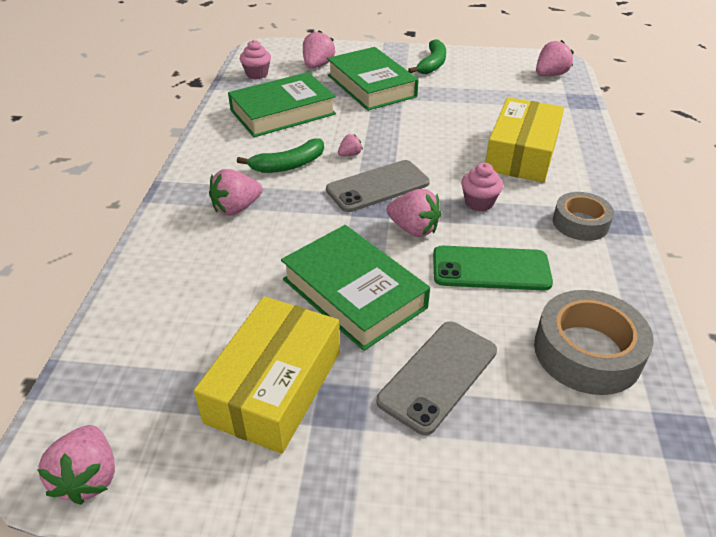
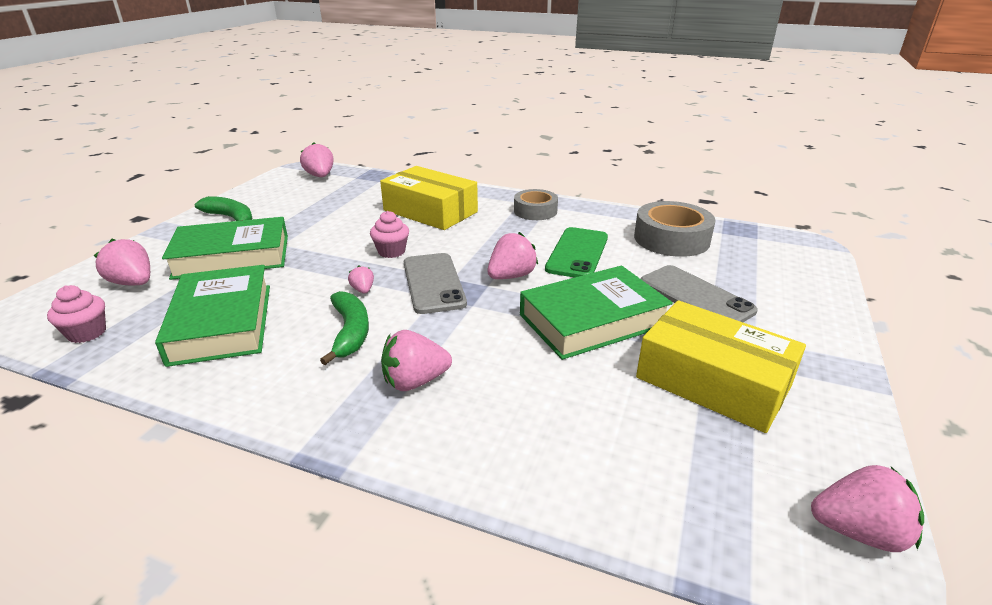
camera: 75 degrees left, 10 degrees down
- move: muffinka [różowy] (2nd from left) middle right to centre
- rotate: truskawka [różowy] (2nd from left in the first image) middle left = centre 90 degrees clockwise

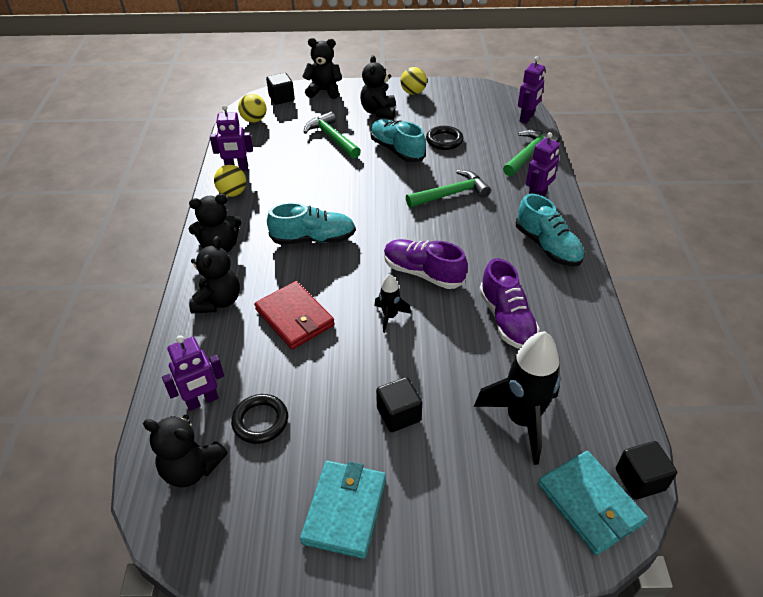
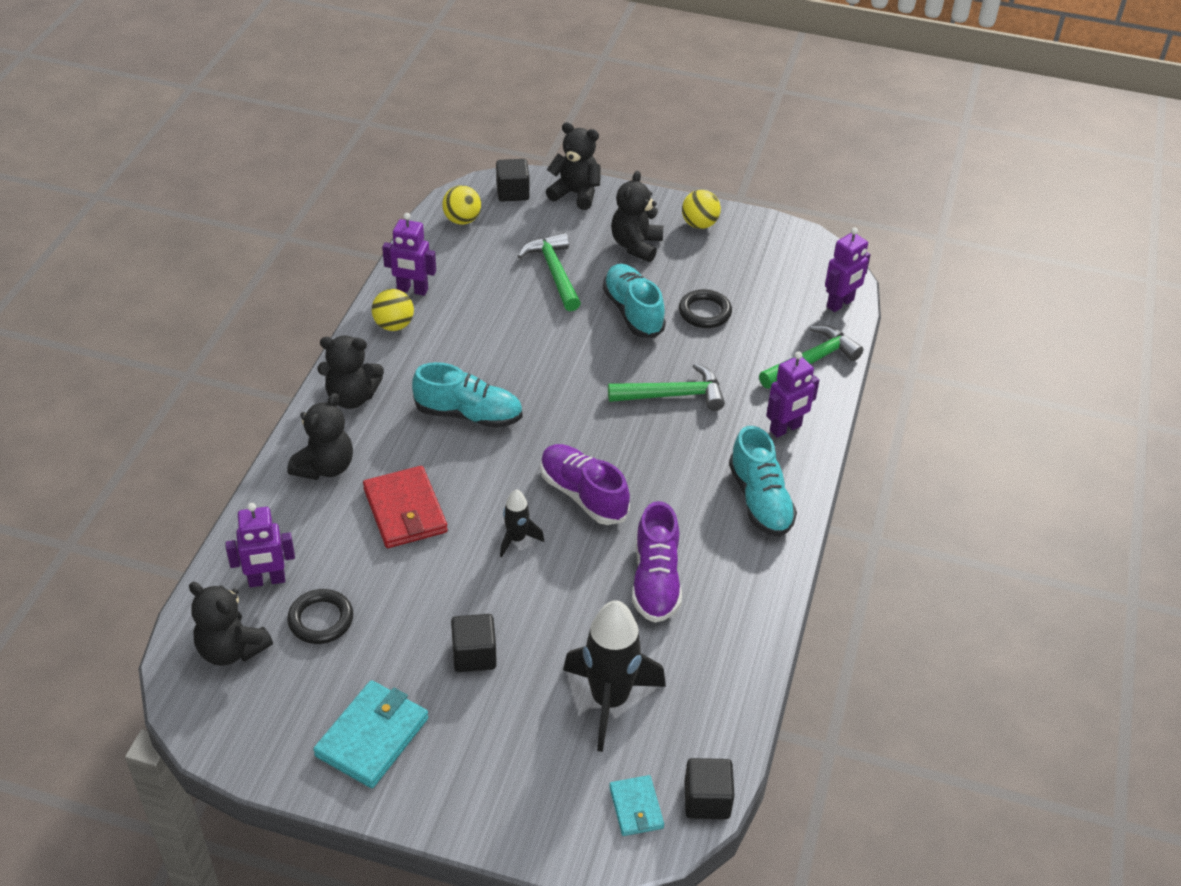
camera: 15 degrees right, 0 degrees up
- resize: portfel [turkusowy] (2nd from left) bottom right = bottom centre x0.58

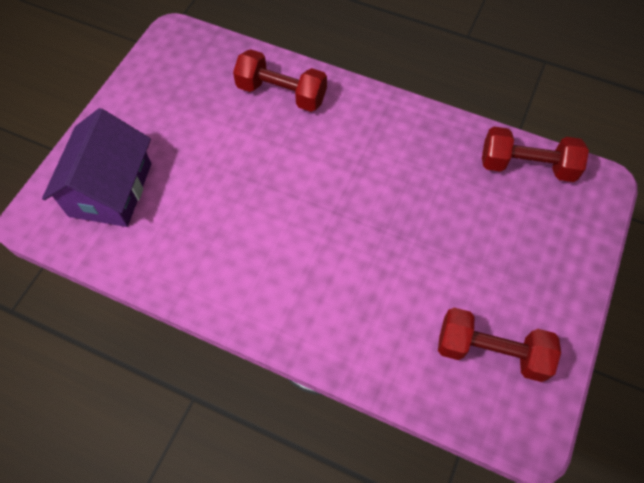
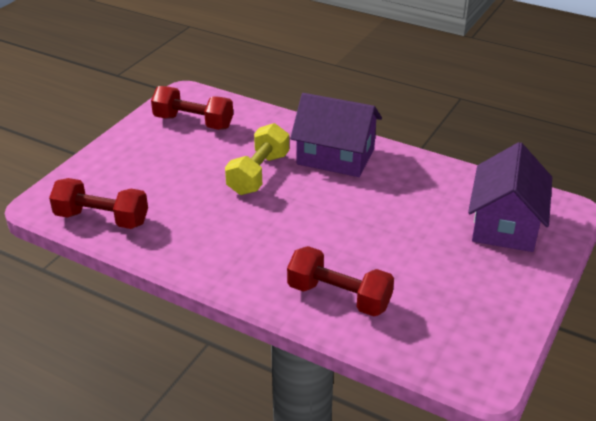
camera: 175 degrees left, 25 degrees down
- insert: hantel [żółty] centre
- insert: domek [fioletowy] (1st from left) top centre

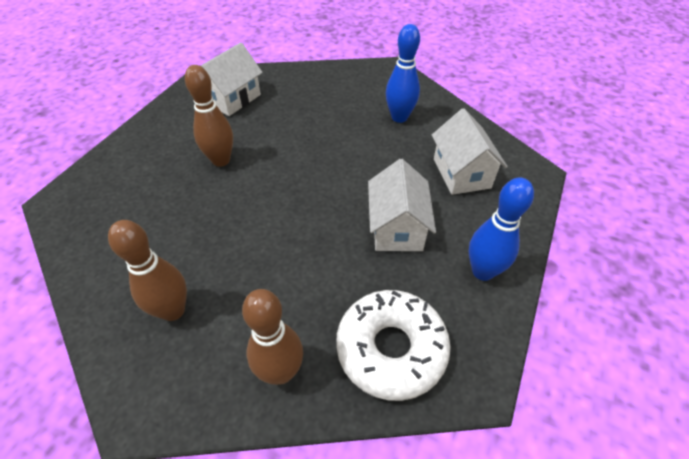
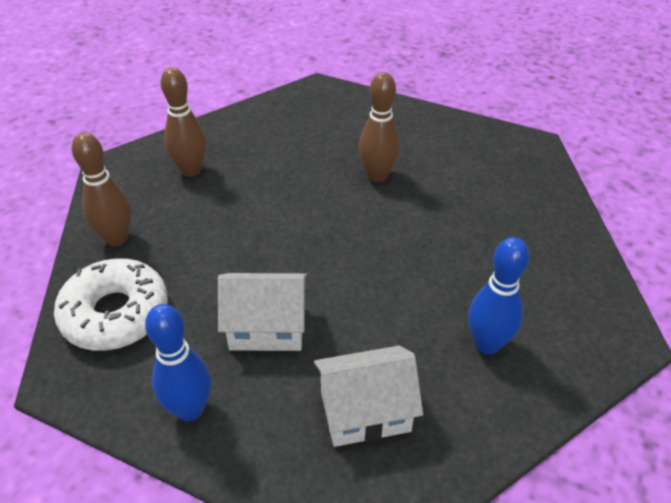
camera: 90 degrees right, 5 degrees down
- delete: domek [biały] (1st from left) top centre

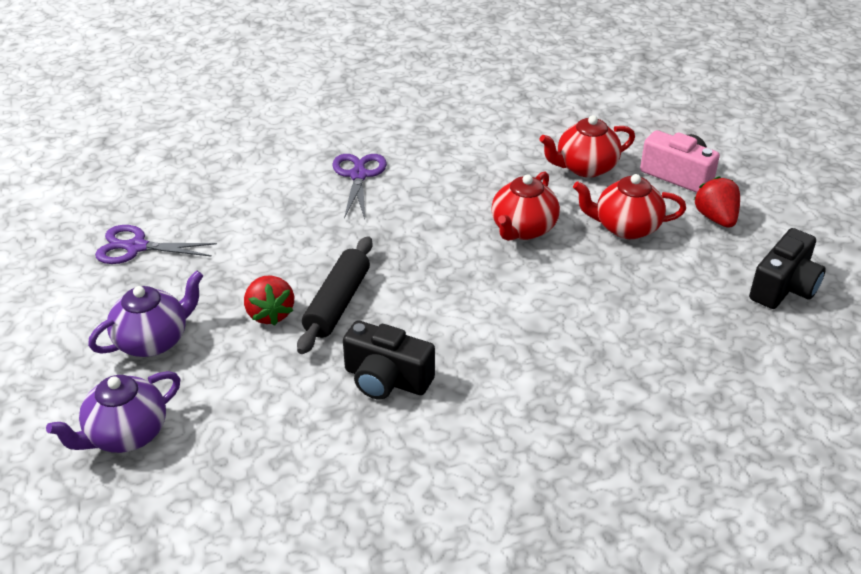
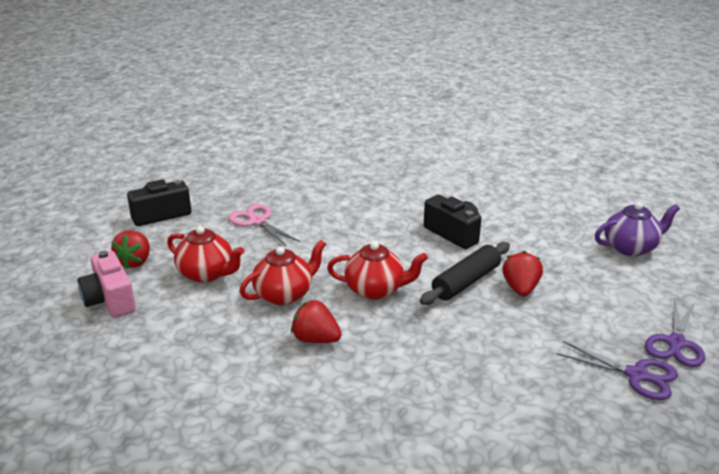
camera: 155 degrees left, 10 degrees down
- insert: nożyczki [różowy] centre
- insert: truskawka [czerwony] (2nd from left) bottom centre
- move: imbryk [czerwony] (2nd from left in the first image) top right to imbryk [czerwony] (3rd from left) centre
- move: nożyczki [fioletowy] (2nd from left) top centre to bottom right
- delete: imbryk [fioletowy] (2nd from left) middle left

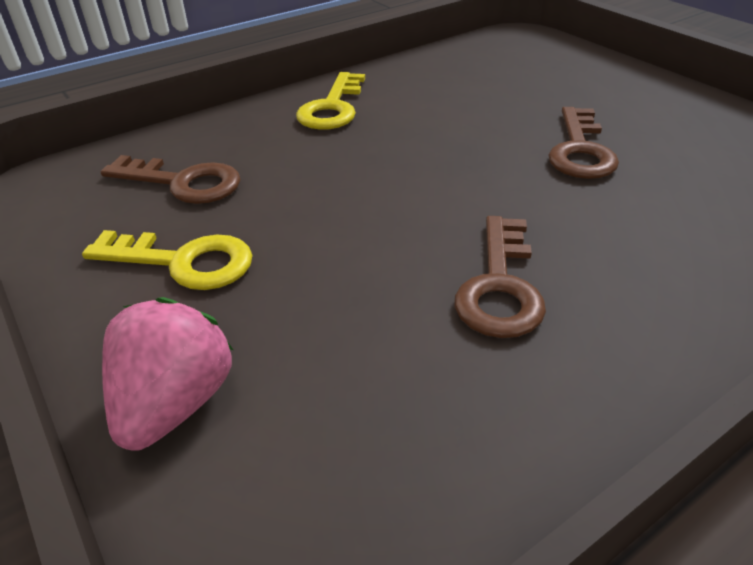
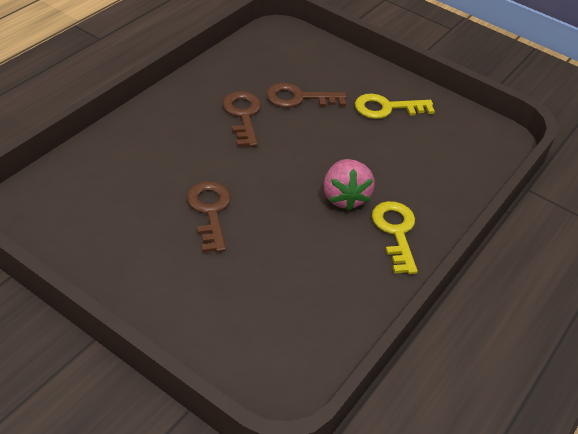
camera: 155 degrees right, 5 degrees up
- move: klucz [brązowy] (1st from left in the first image) top left to klucz [brązowy] (3rd from left) top centre
- move: truskawka [różowy] middle left to centre

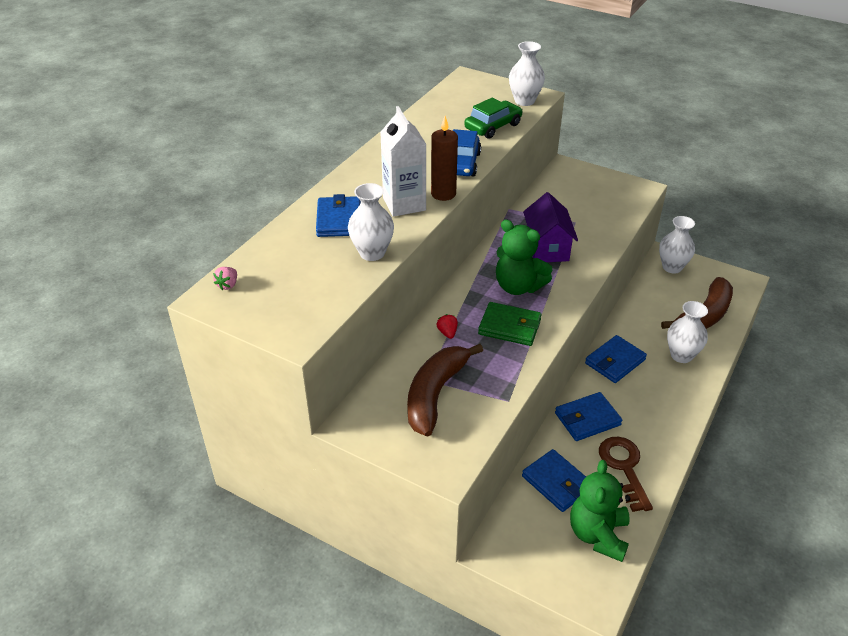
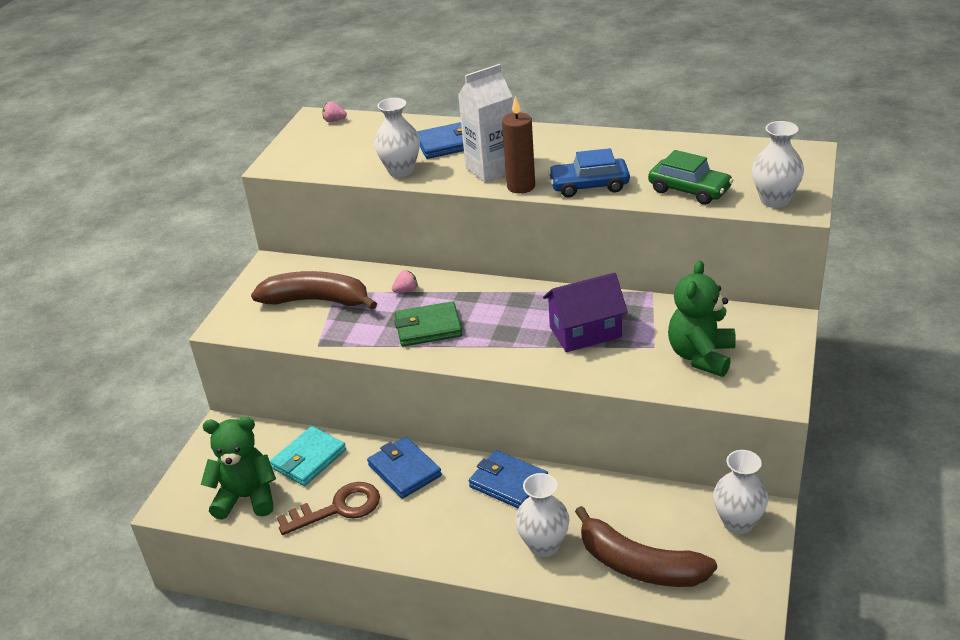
camera: 80 degrees right, 5 degrees down
- recolor: portfel [niebieski] (2nd from left) bottom centre to portfel [turkusowy] bottom left
- recolor: truskawka [czerwony] centre to truskawka [różowy] (2nd from left) centre
- rotate: portfel [zielony] centre = centre 75 degrees clockwise
- move: miś [zielony] (1st from left in the first image) centre to miś [zielony] (2nd from left) middle right

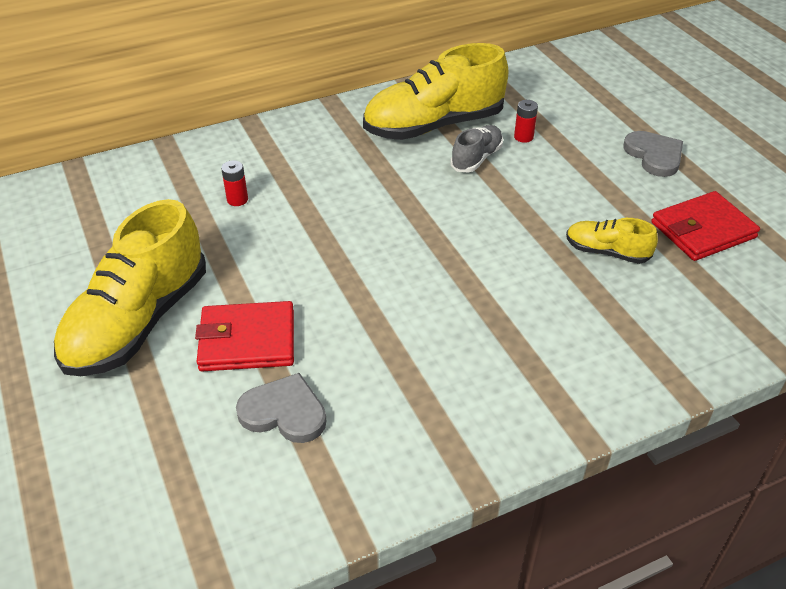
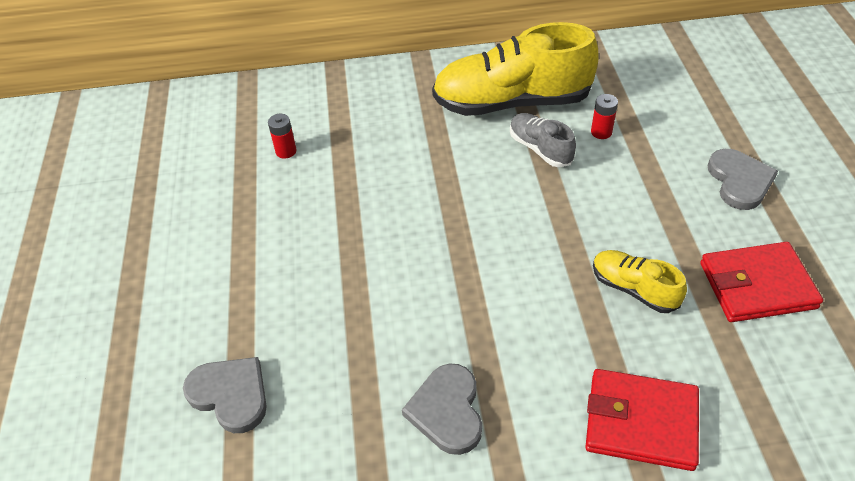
camera: 20 degrees right, 5 degrees up
- insert: serce [szary] (2nd from left) bottom centre
- rotate: but [szary] top centre = top centre 90 degrees counterclockwise
- move: portfel [czerwony] (1st from left) middle left to bottom right
- delete: but [żółty] (1st from left) middle left

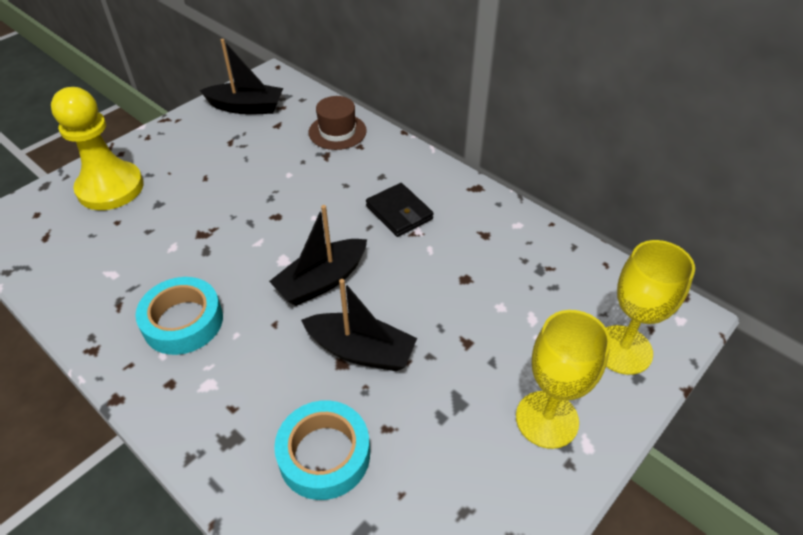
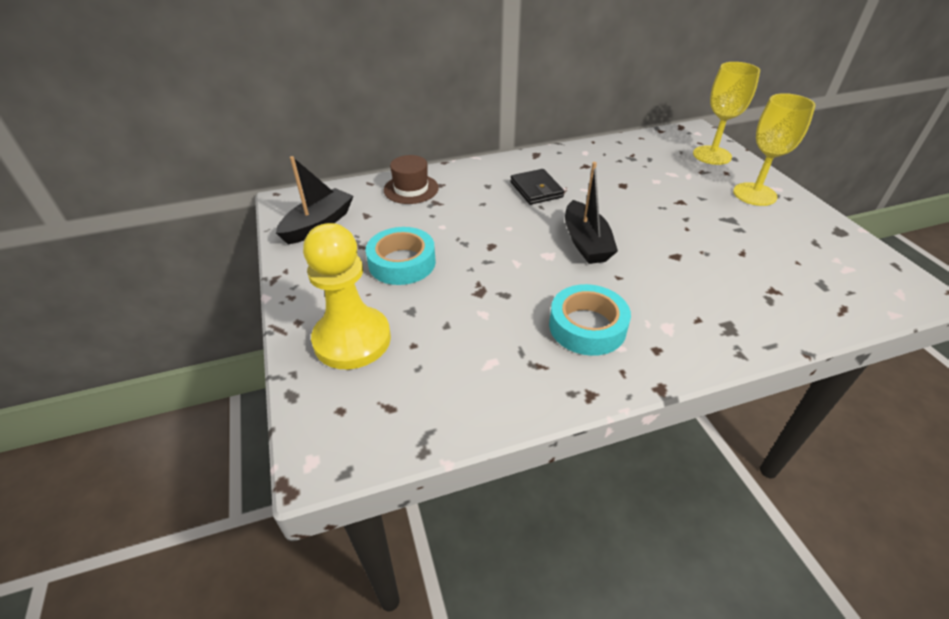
camera: 60 degrees left, 5 degrees down
- move: taśma klejąca [turkusowy] (2nd from left in the first image) bottom centre to taśma klejąca [turkusowy] (1st from left) centre
- rotate: portfel [czarny] centre = top centre 75 degrees clockwise
- delete: łódka [czarny] (3rd from left) centre

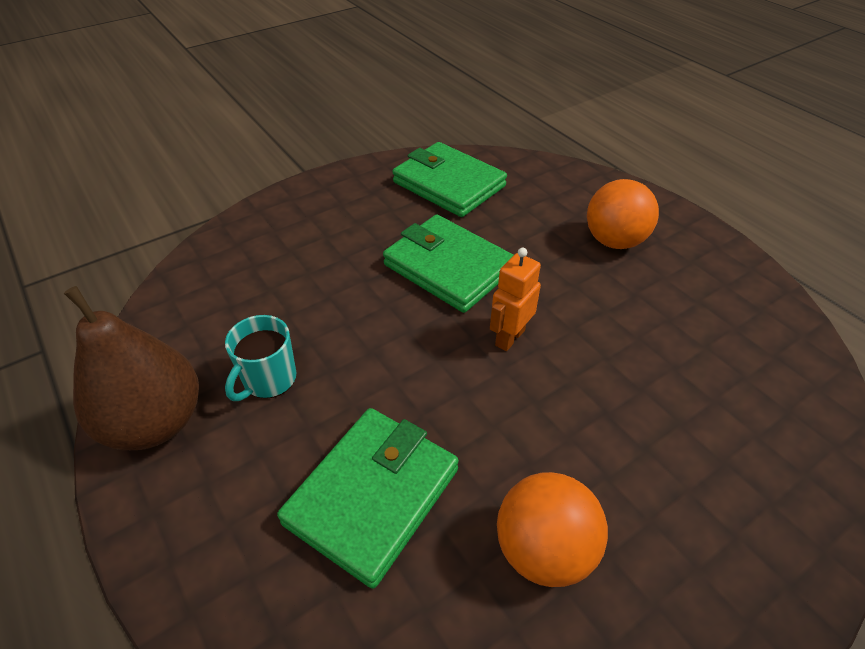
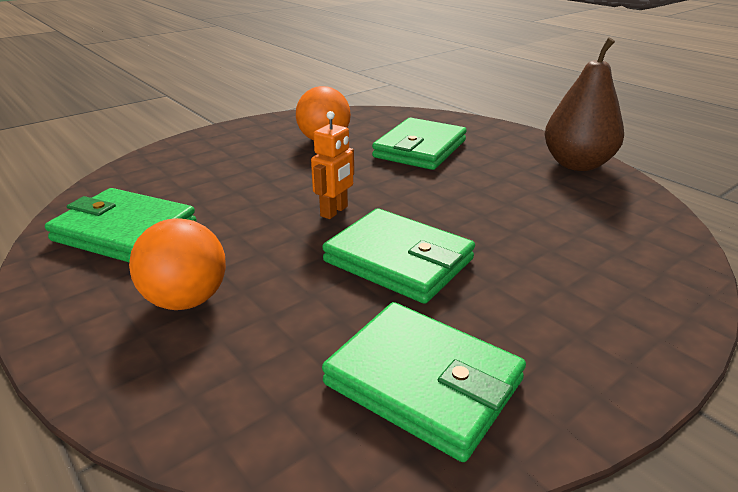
camera: 175 degrees right, 15 degrees down
- insert: portfel [zielony] (1st from left) middle left
- delete: kubek [turkusowy] middle left

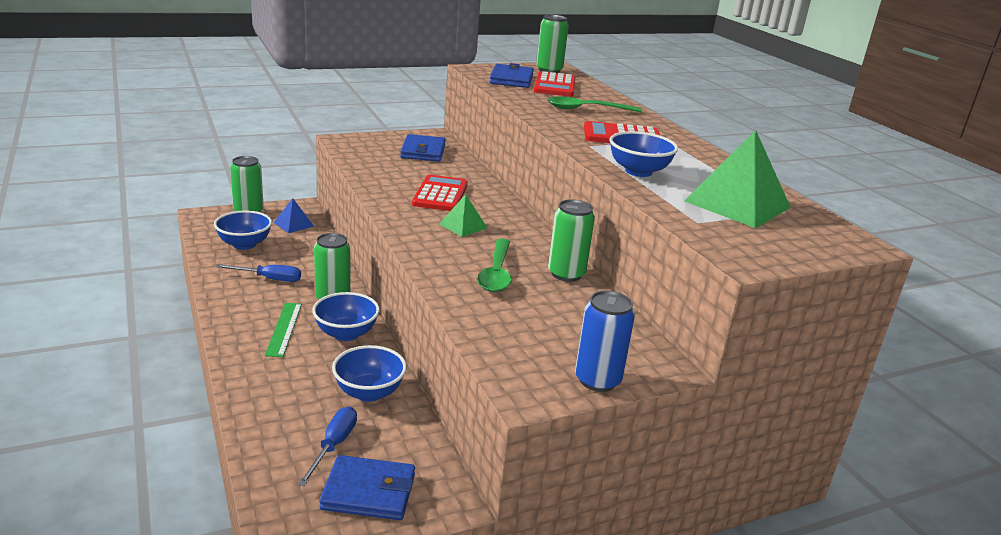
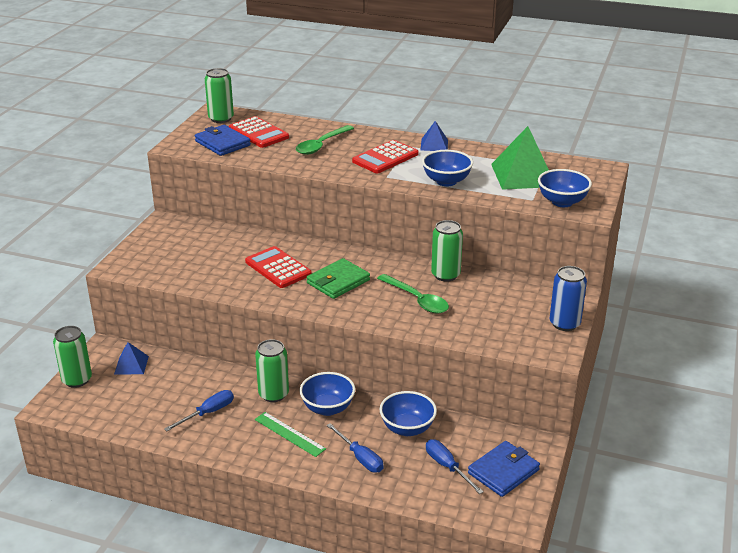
camera: 45 degrees left, 5 degrees up
- replace: piramida [zielony] (1st from left) centre to portfel [zielony] centre
- insert: śrubokręt [niebieski] (2nd from left) bottom centre
- insert: piramida [niebieski] (2nd from left) top centre
- move: miska [niebieski] (1st from left in the first image) middle left to miska [niebieski] (4th from left) middle right
- delete: portfel [niebieski] (2nd from left) top centre

